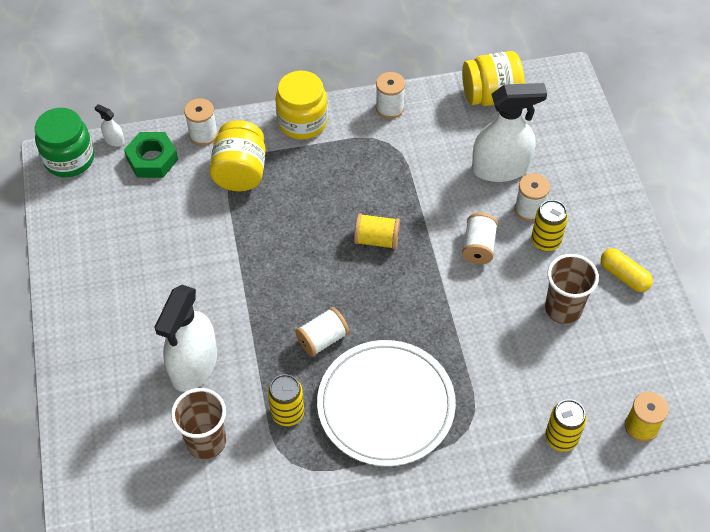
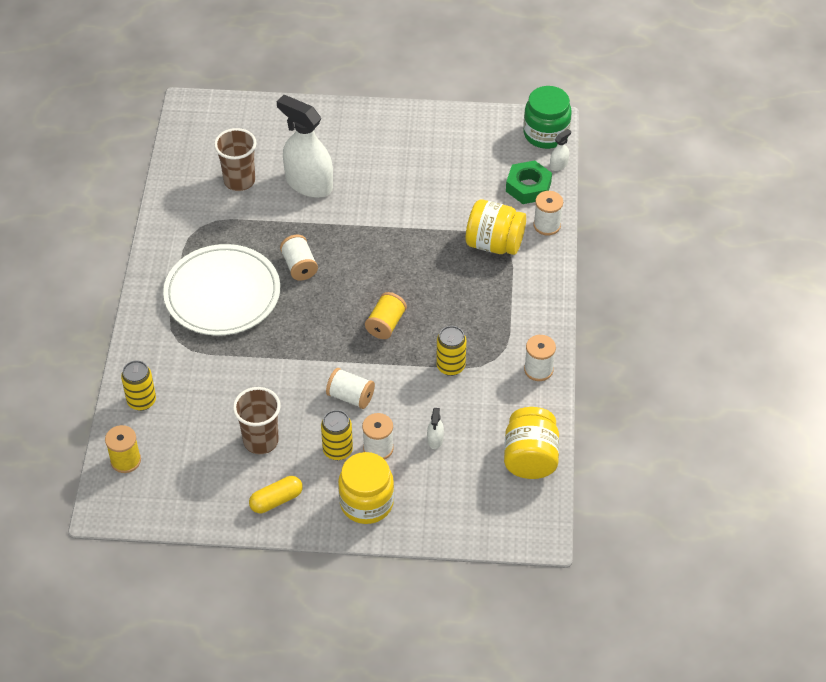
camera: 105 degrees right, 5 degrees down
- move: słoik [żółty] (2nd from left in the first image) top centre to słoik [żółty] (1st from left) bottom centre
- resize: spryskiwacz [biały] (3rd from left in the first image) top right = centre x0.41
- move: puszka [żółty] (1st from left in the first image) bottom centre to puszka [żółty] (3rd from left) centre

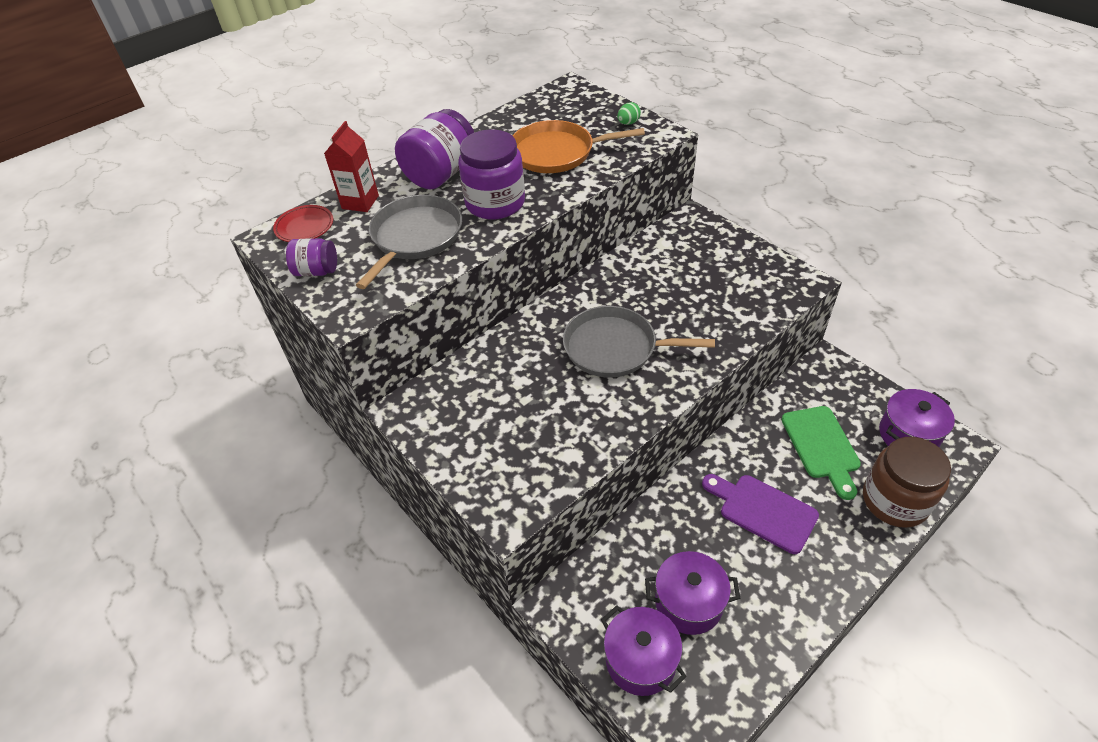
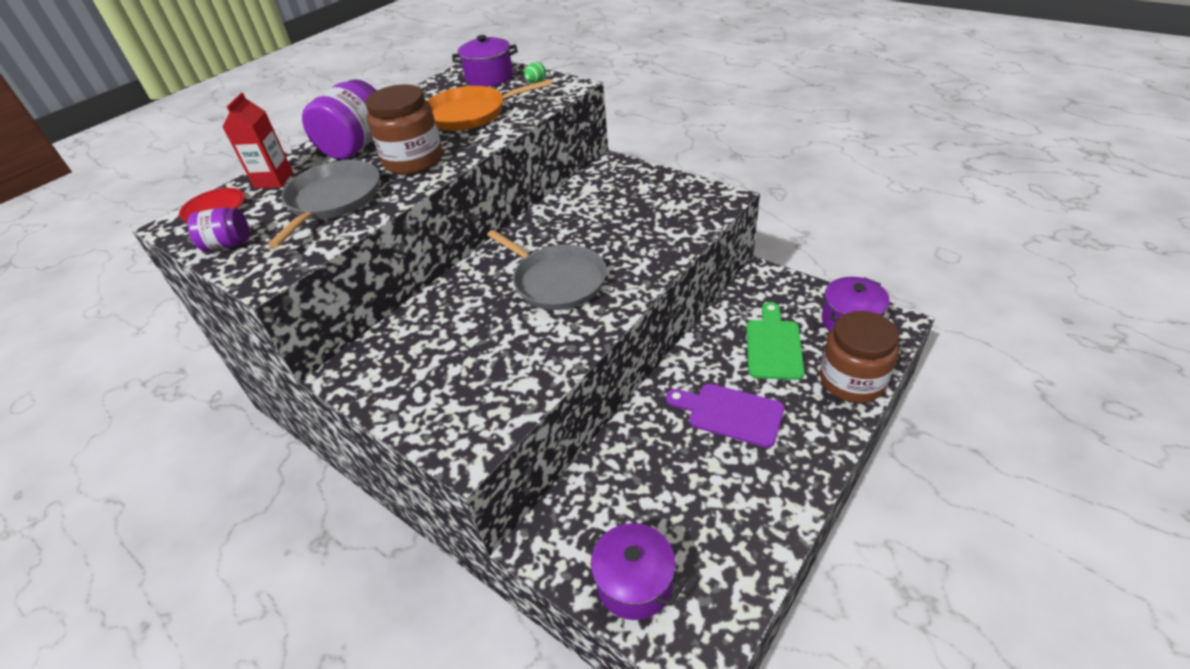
camera: 10 degrees left, 5 degrees down
- recolor: słoik [fioletowy] (3rd from left) top centre to słoik [brązowy] (1st from left) top centre
- move: garnek [fioletowy] (2nd from left in the first image) bottom centre to garnek [fioletowy] (1st from left) top centre
- rotate: patelnia [szary] (2nd from left) centre = centre 135 degrees counterclockwise
- rotate: deska do krojenia [zielony] middle right = centre 150 degrees counterclockwise

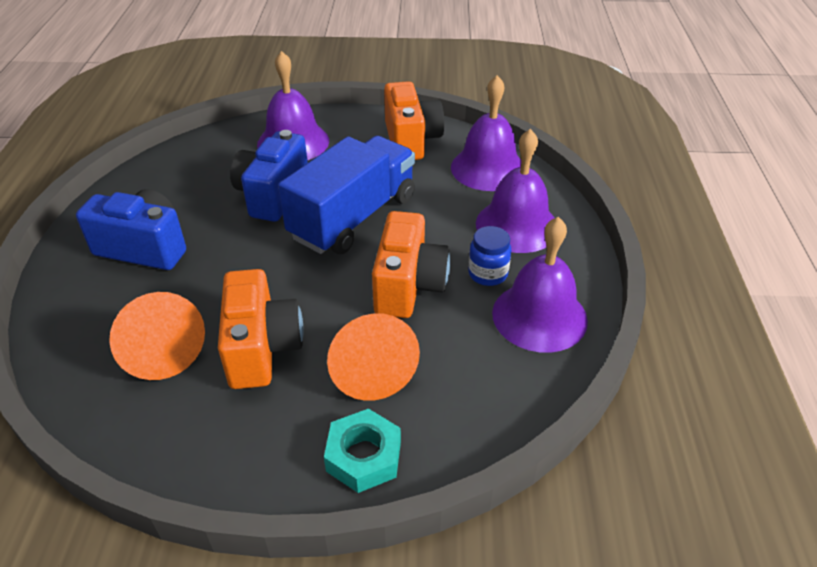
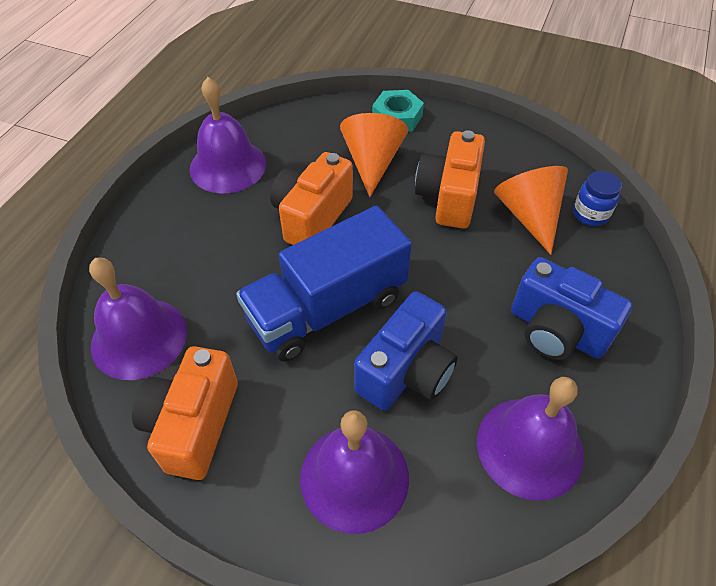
camera: 160 degrees left, 10 degrees up
- move: dzwonek [fioletowy] (3rd from left in the first image) centre to dzwonek [fioletowy] (4th from left) bottom right
- move: słoik [niebieski] centre to middle right

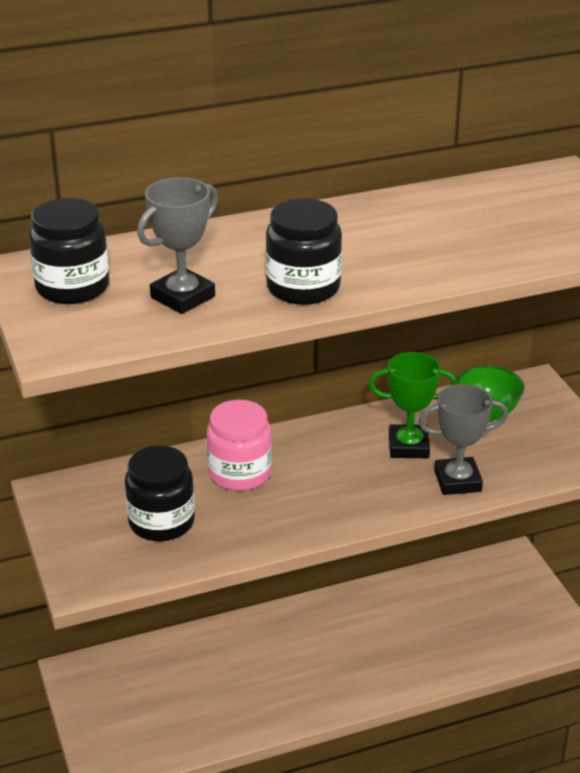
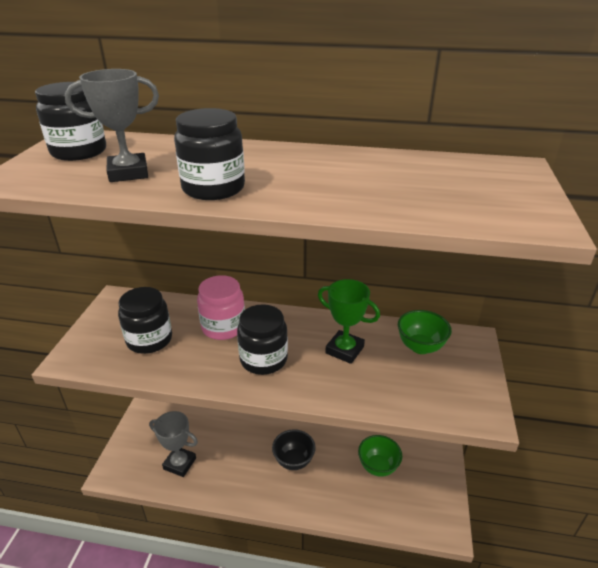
camera: 30 degrees right, 0 degrees up
- move: puchar [szary] (2nd from left) middle right to bottom left
- insert: słoik [czarny] (4th from left) centre
- insert: miska [czarny] bottom centre
- insert: miska [zielony] (1st from left) bottom centre

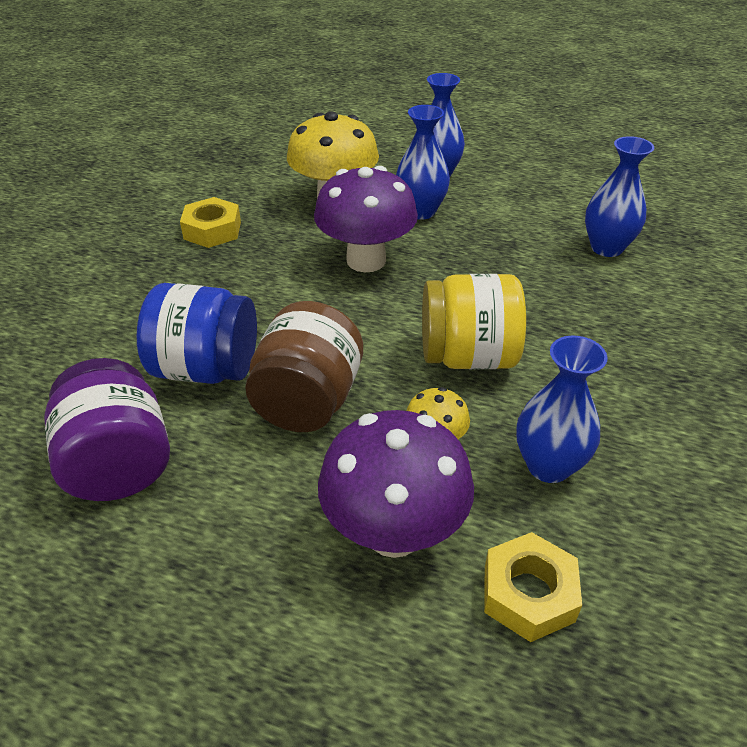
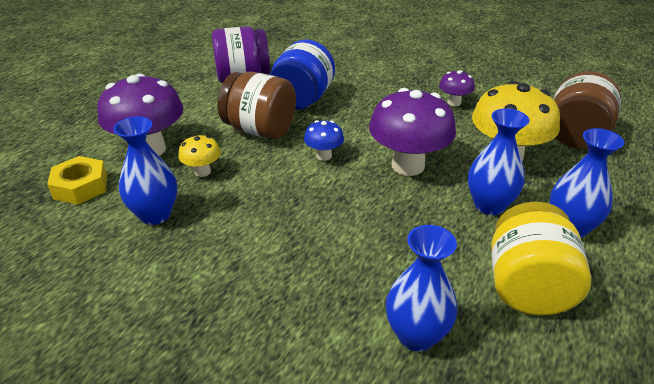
camera: 100 degrees right, 5 degrees down
- insert: grzyb [niebieski] centre
- replace: nakrętka [żółty] (1st from left) top left to grzyb [fioletowy] (3rd from left) top right
- move: słoik [żółty] centre to bottom right
- insert: słoik [brązowy] (2nd from left) top right

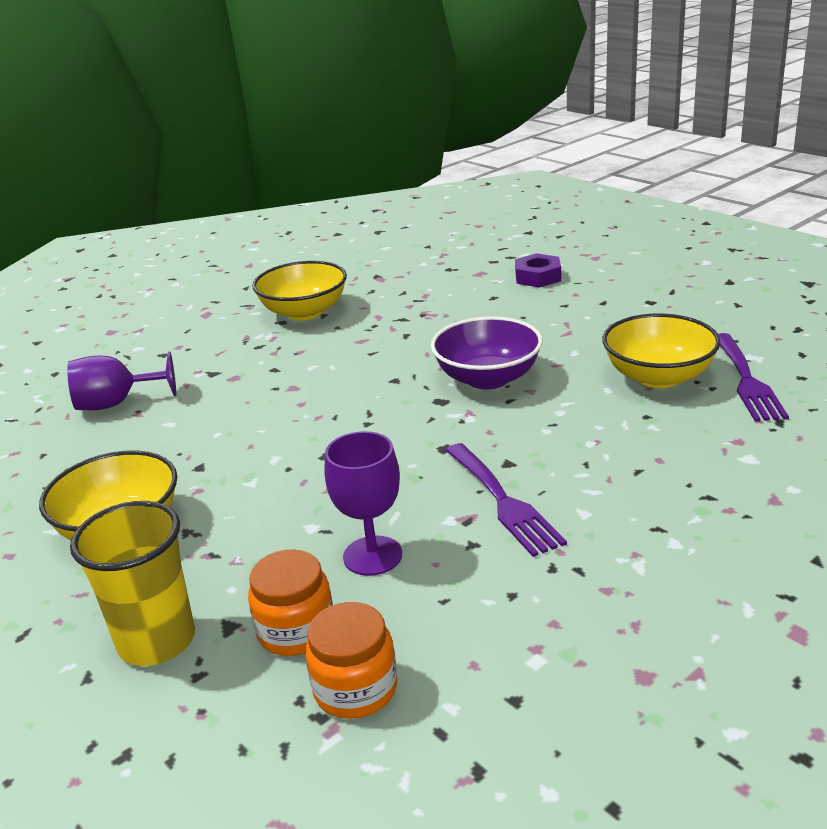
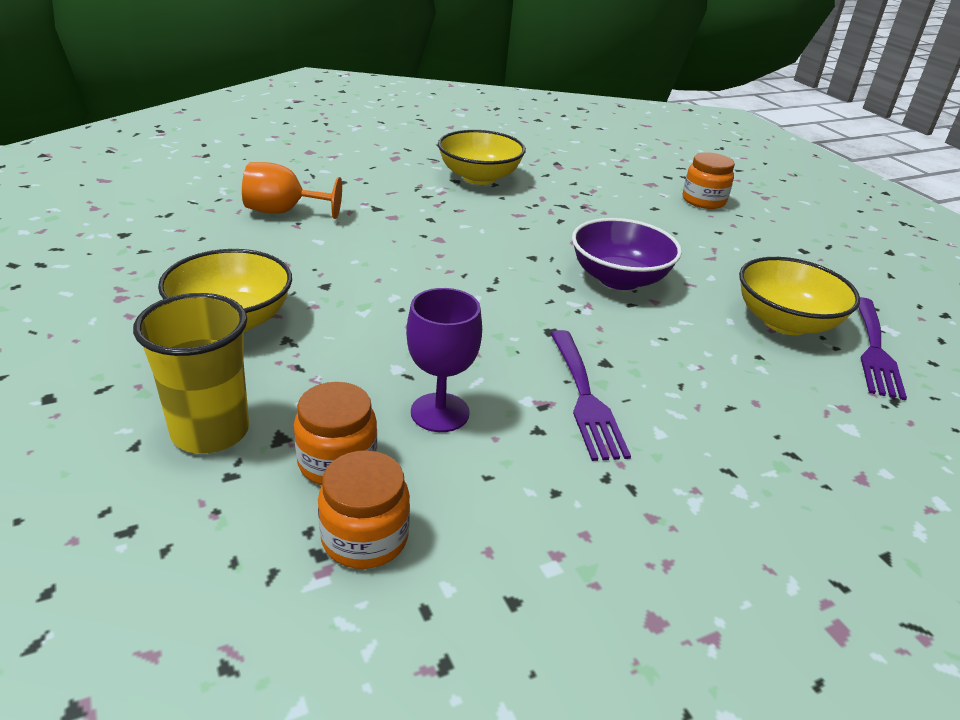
camera: 10 degrees right, 5 degrees up
- recolor: kielich [fioletowy] (1st from left) middle left to kielich [pomarańczowy] top left
- replace: nakrętka [fioletowy] top centre to słoik [pomarańczowy] (3rd from left) top right

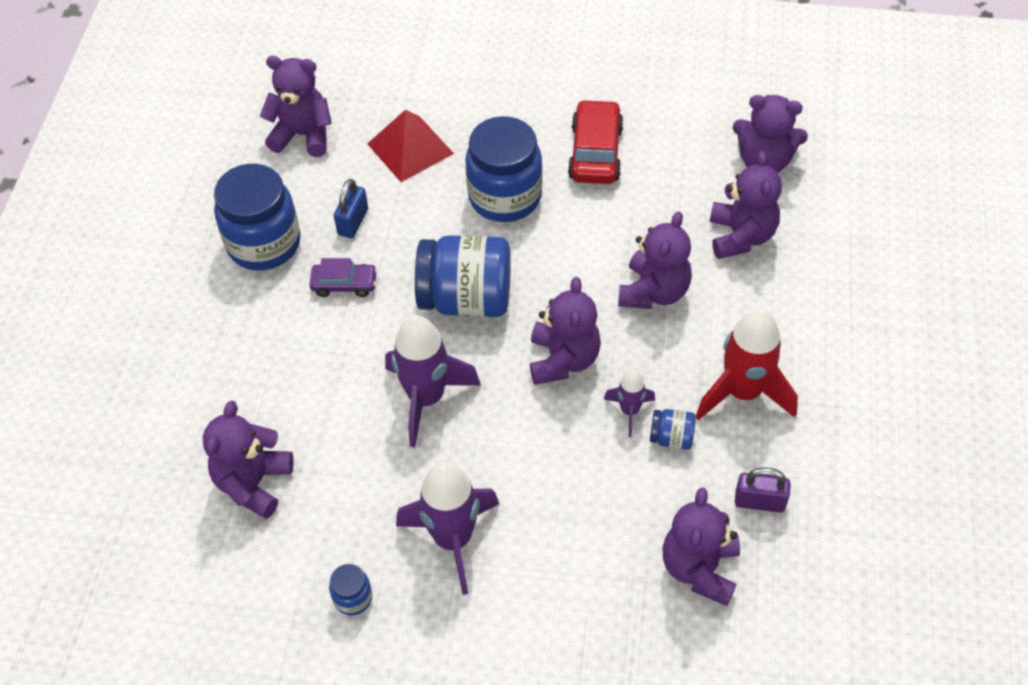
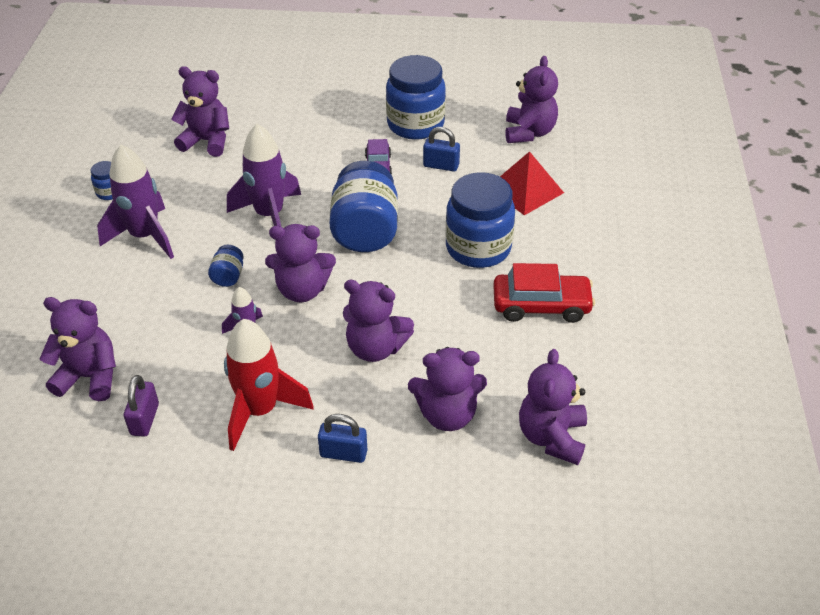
camera: 85 degrees right, 10 degrees down
- move: słoik [niebieski] (5th from left in the first image) centre to słoik [niebieski] (2nd from left) middle left
- insert: kłódka [niebieski] (1st from left) bottom centre

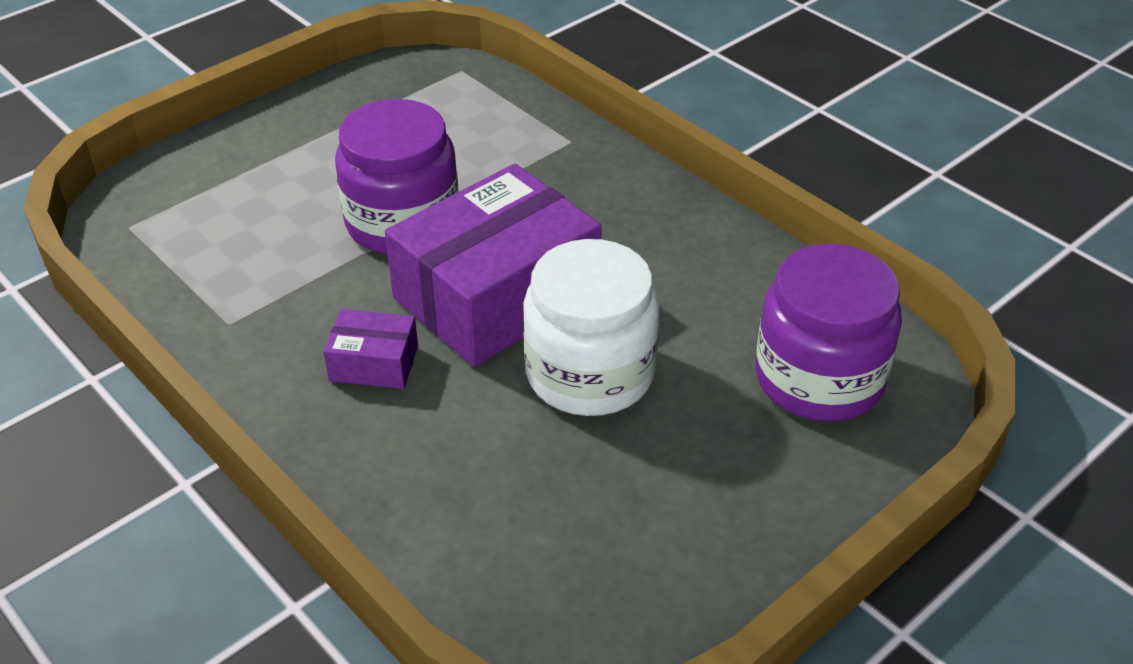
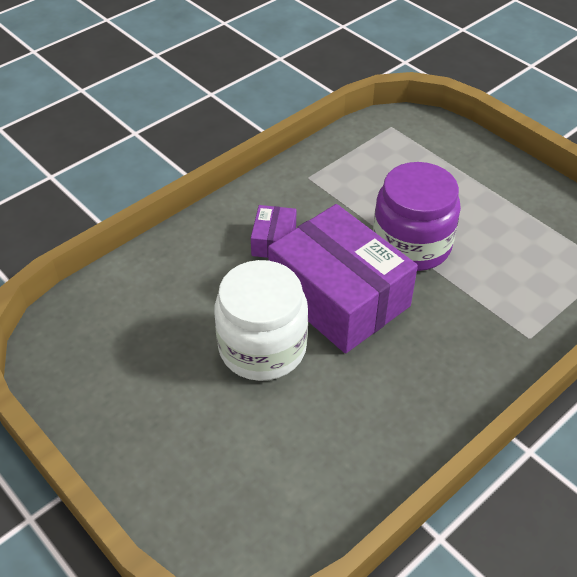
camera: 90 degrees right, 5 degrees up
- delete: słoik [fioletowy] (2nd from left) middle right

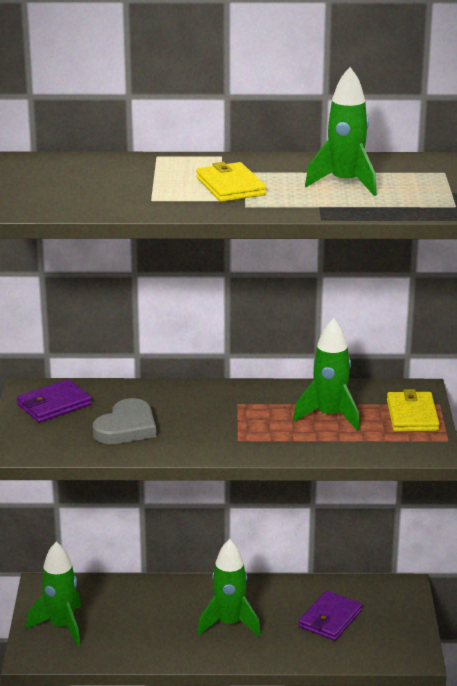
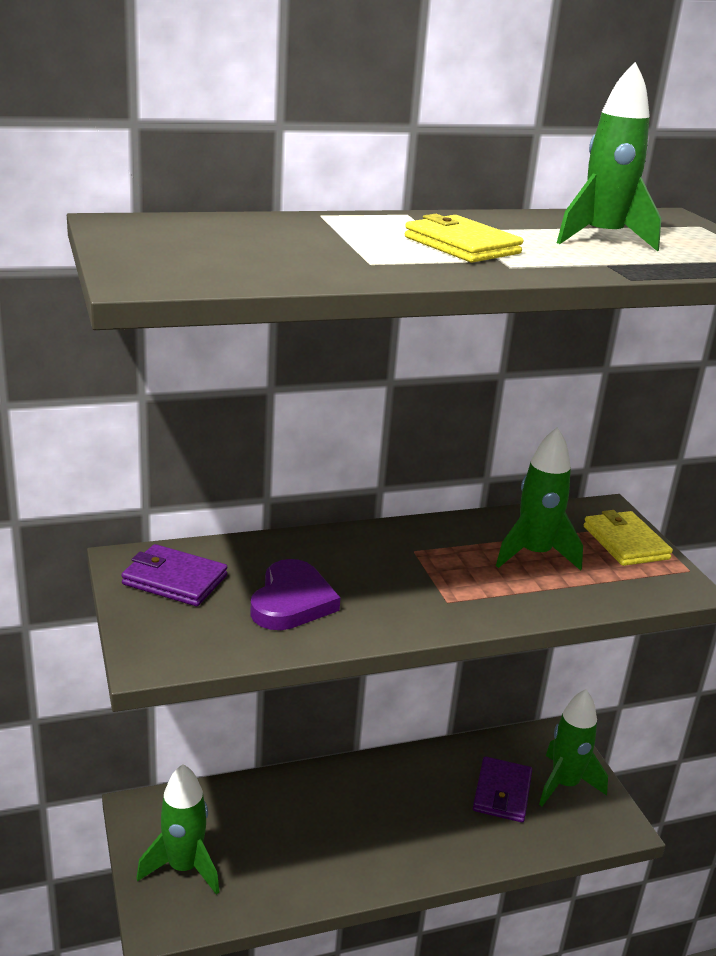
camera: 20 degrees left, 0 degrees up
- rotate: portfel [fioletowy] (1st from left) middle left = middle left 75 degrees clockwise
- recolor: serce [szary] middle left to serce [fioletowy] centre
- move: rakieta [zielony] (2nd from left in the first image) bottom centre to rakieta [zielony] (3rd from left) bottom right

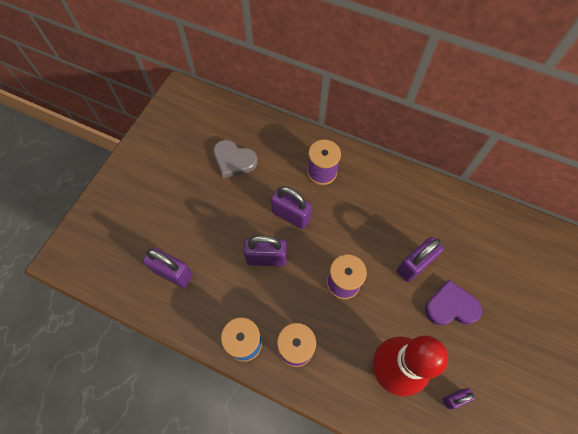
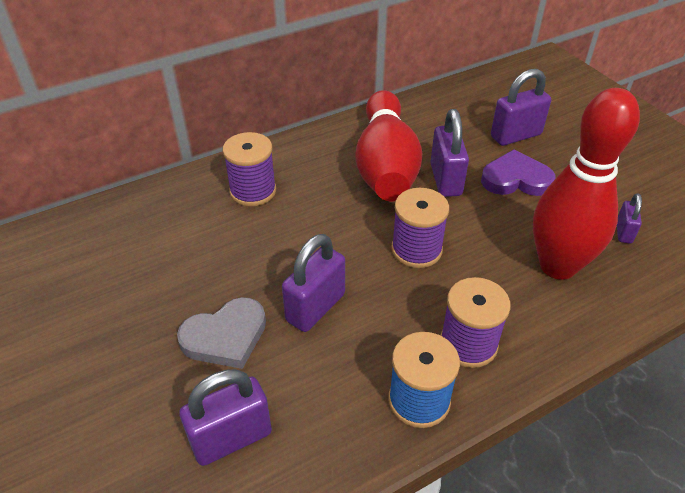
camera: 55 degrees left, 20 degrees down
- move: serce [szary] centre to bottom left
- insert: kręgiel [czerwony] (1st from left) top centre
- rotate: serce [fioletowy] bottom right = middle right 60 degrees clockwise
- move: kłódka [fioletowy] (3rd from left in the first image) centre to kłódka [fioletowy] (4th from left) top right

